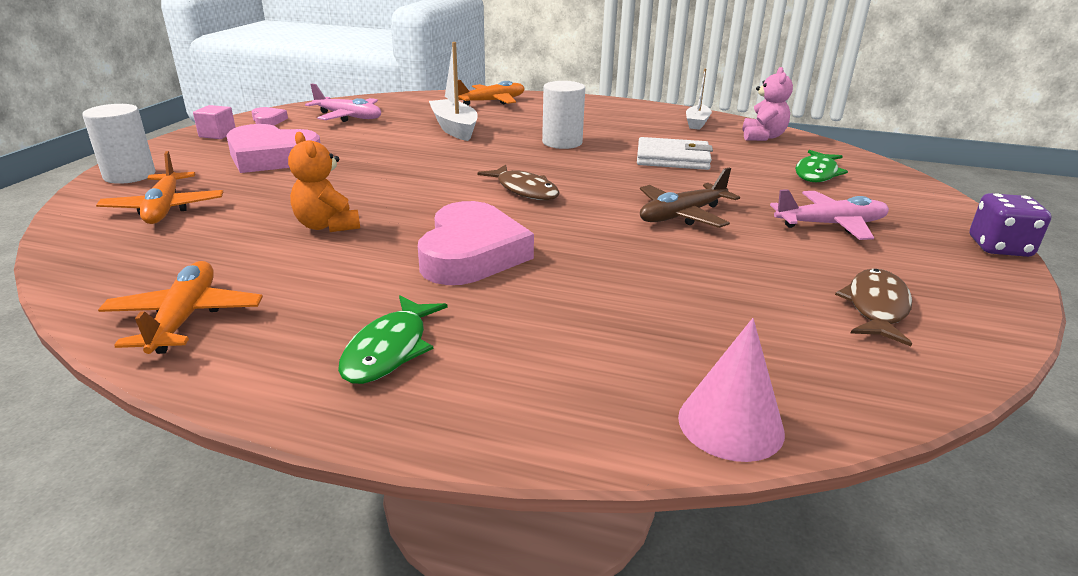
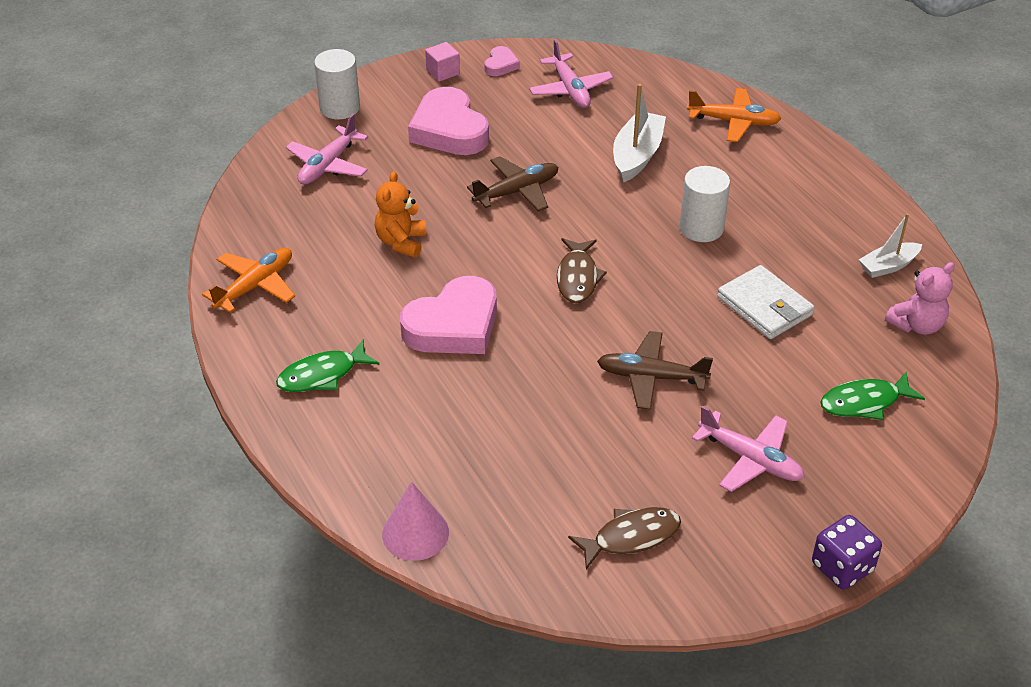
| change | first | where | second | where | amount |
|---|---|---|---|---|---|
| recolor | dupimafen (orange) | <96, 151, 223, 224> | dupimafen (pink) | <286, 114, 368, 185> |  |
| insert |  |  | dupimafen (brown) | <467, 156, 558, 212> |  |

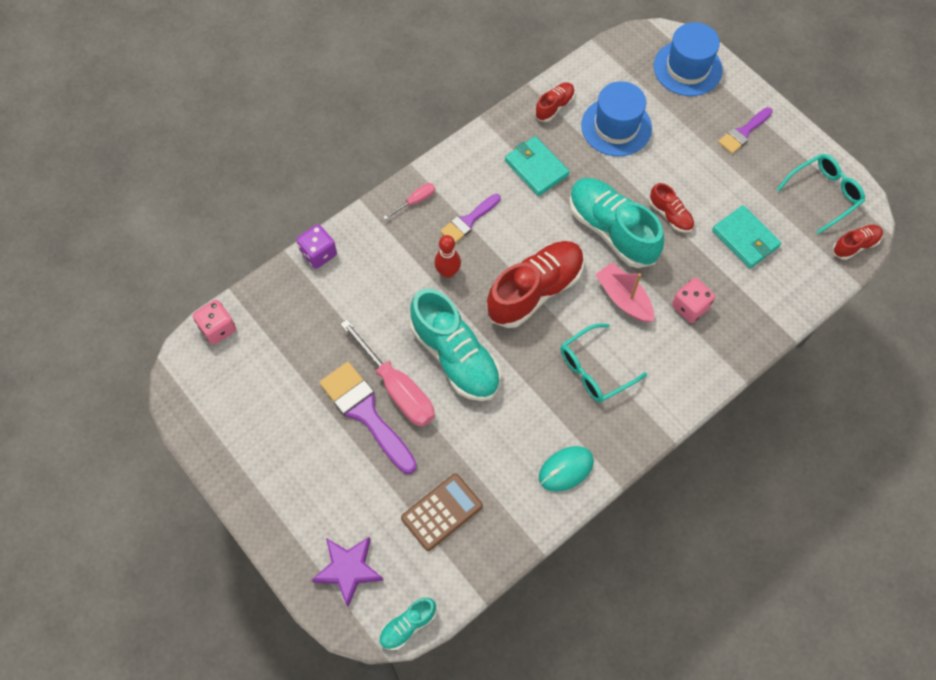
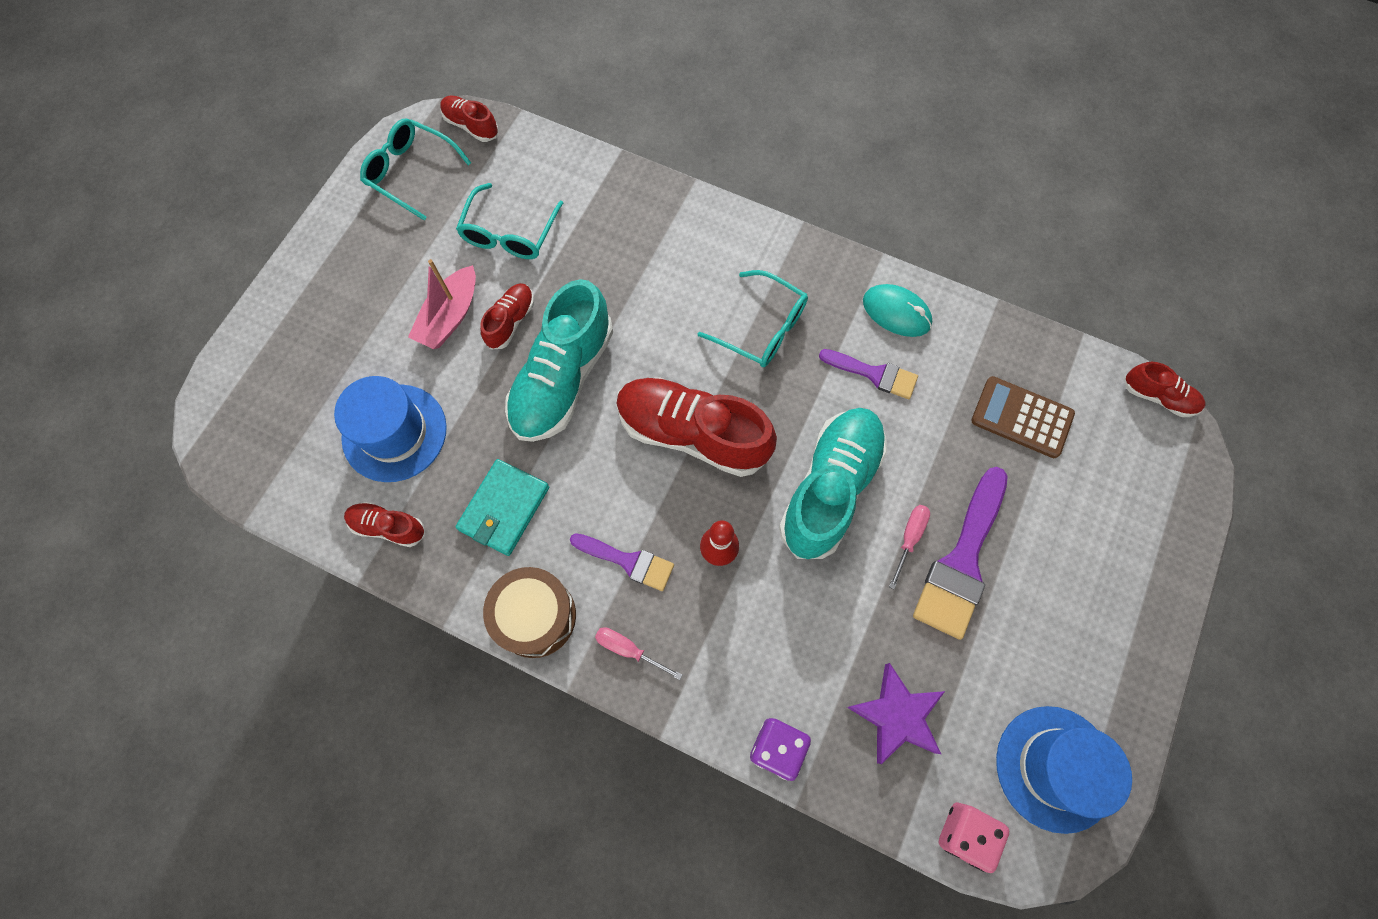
| change | first | where | second | where | amount |
|---|---|---|---|---|---|
| move | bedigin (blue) | <654, 22, 723, 96> |  | <996, 706, 1132, 834> |  |
| move | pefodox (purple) | <718, 107, 773, 154> |  | <819, 349, 918, 399> |  |
| replace | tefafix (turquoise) | <712, 205, 781, 268> | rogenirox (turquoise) | <456, 183, 563, 259> |  |
| move | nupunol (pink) | <595, 262, 654, 322> |  | <408, 259, 476, 349> |  |
| delete | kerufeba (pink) | <672, 278, 715, 323> |  |  |  |
| resize | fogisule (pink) | <340, 319, 435, 427> |  | <889, 505, 930, 589> | x0.48 |
| move | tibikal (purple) | <312, 537, 384, 607> |  | <847, 663, 945, 764> |  |
| recolor | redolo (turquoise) | <379, 598, 436, 650> | redolo (red) | <1124, 362, 1205, 417> |  |
| insert |  |  | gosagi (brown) | <483, 567, 576, 658> |  |

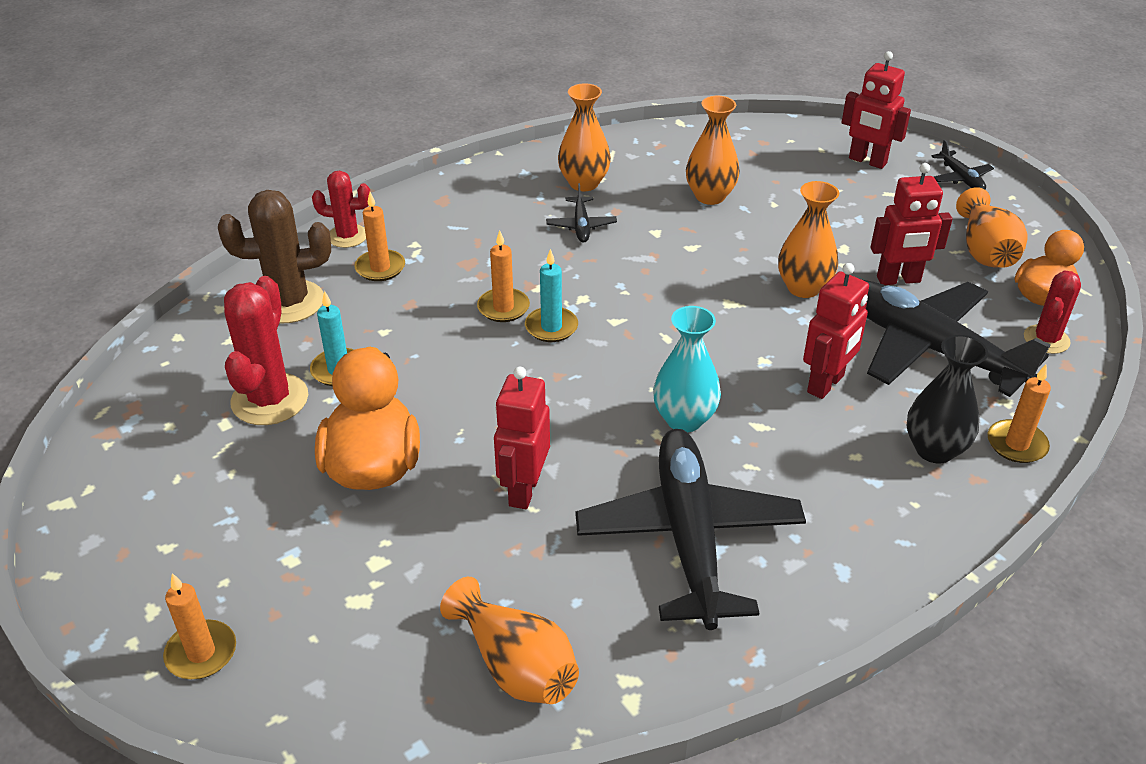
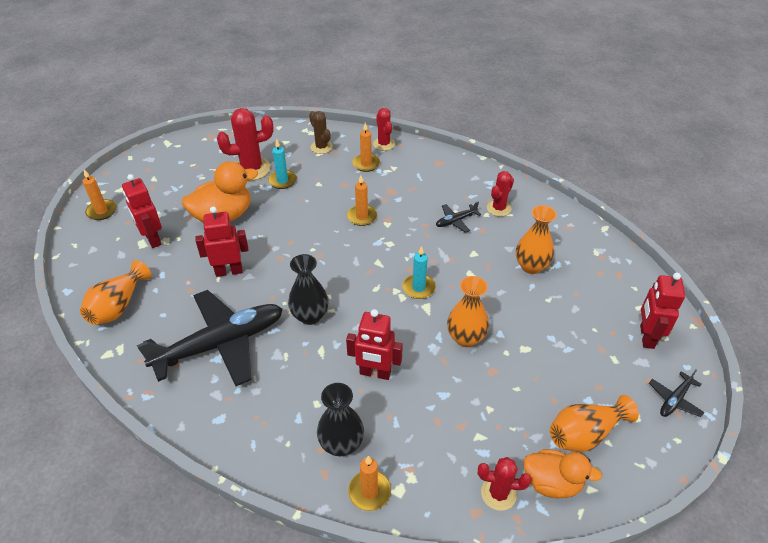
| change | first | where | second | where | amount |
|---|---|---|---|---|---|
| replace | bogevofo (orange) | <558, 83, 611, 191> | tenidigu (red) | <487, 171, 514, 217> |  |
| move | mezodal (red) | <870, 163, 953, 285> |  | <122, 174, 162, 248> |  |
| resize | tenidigu (brown) | <218, 190, 331, 323> |  | <309, 111, 333, 154> | x0.62 |
| move | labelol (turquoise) | <525, 249, 578, 342> |  | <402, 246, 436, 299> |  |
| delete | dupimafen (black) | <863, 280, 1050, 397> |  |  |  |
| recolor | bogevofo (turquoise) | <653, 306, 721, 432> | bogevofo (black) | <288, 254, 329, 325> |  |

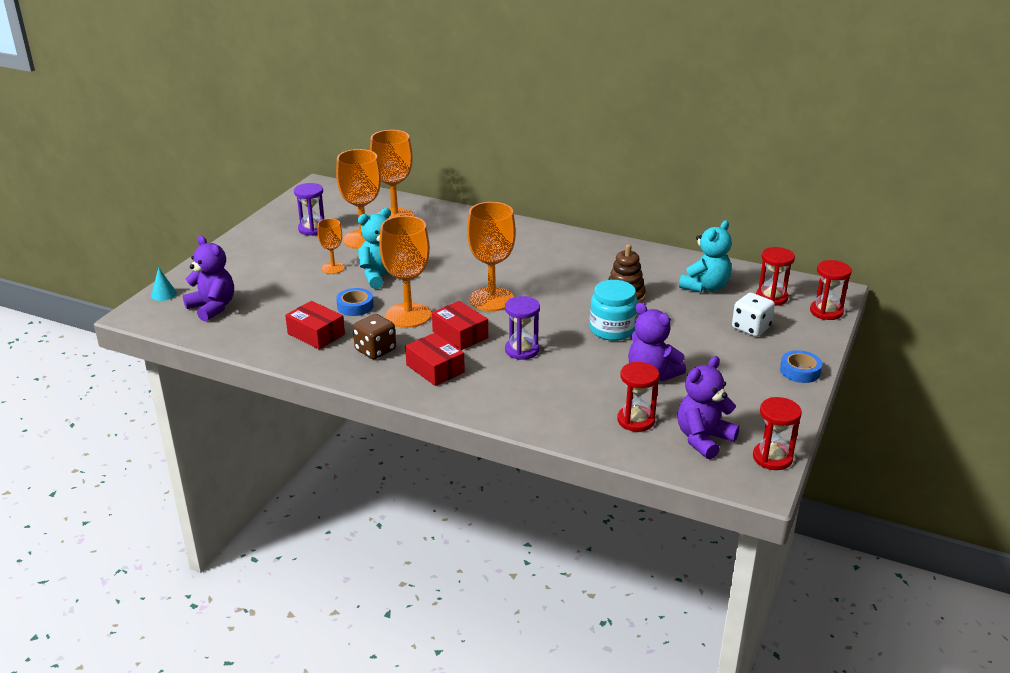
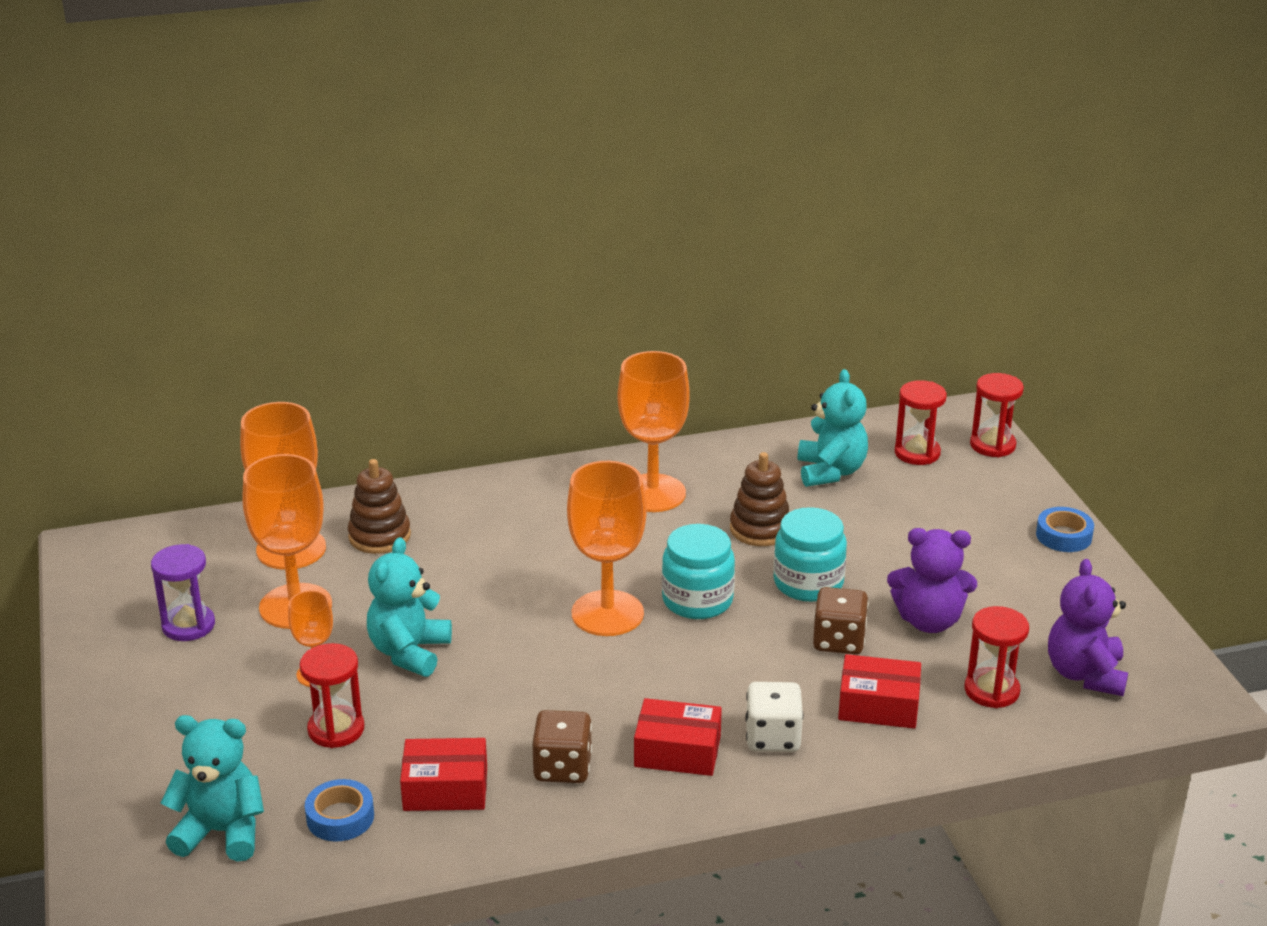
| change | first | where | second | where | amount |
|---|---|---|---|---|---|
| move | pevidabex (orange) | <379, 216, 431, 328> |  | <618, 351, 690, 512> |  |
| recolor | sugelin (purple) | <183, 236, 234, 322> | sugelin (turquoise) | <161, 715, 264, 862> |  |
| delete | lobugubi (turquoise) | <151, 267, 177, 301> |  |  |  |
| move | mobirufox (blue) | <336, 288, 374, 316> |  | <305, 779, 374, 842> |  |
| move | kerufeba (white) | <732, 293, 775, 337> |  | <745, 682, 803, 752> |  |
| delete | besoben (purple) | <505, 296, 540, 360> |  |  |  |
| move | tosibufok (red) | <432, 301, 488, 350> |  | <838, 654, 921, 729> |  |
| move | besoben (red) | <753, 397, 802, 470> |  | <300, 643, 364, 748> |  |
| insert |  |  | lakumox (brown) | <348, 459, 411, 554> |  |
| insert |  |  | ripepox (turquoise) | <662, 524, 735, 619> |  |
| insert |  |  | kerufeba (brown) | <813, 587, 868, 655> |  |

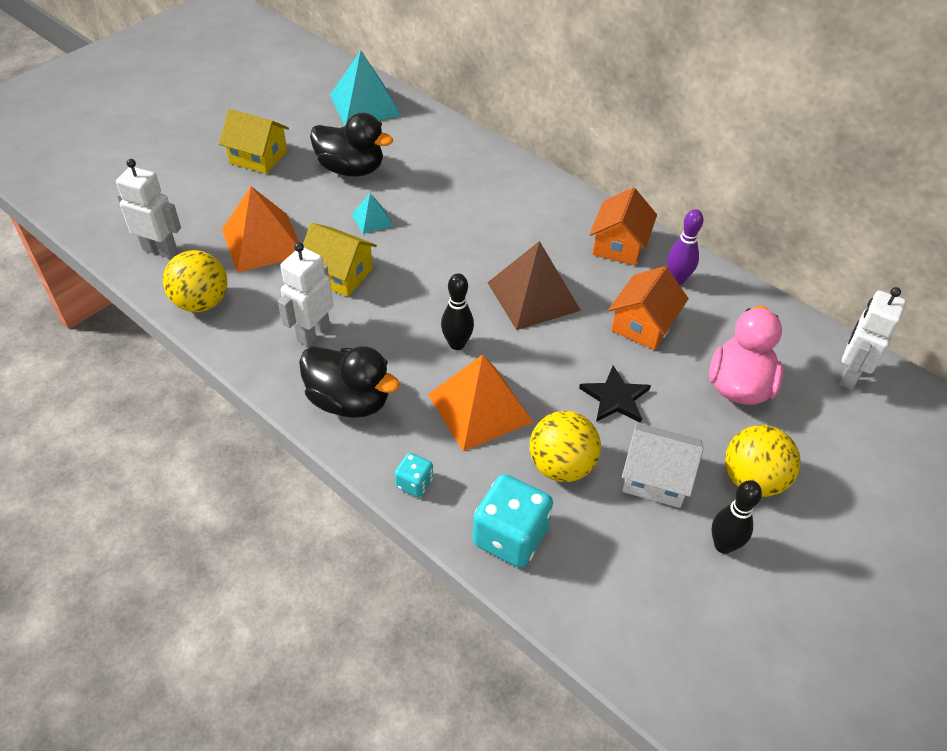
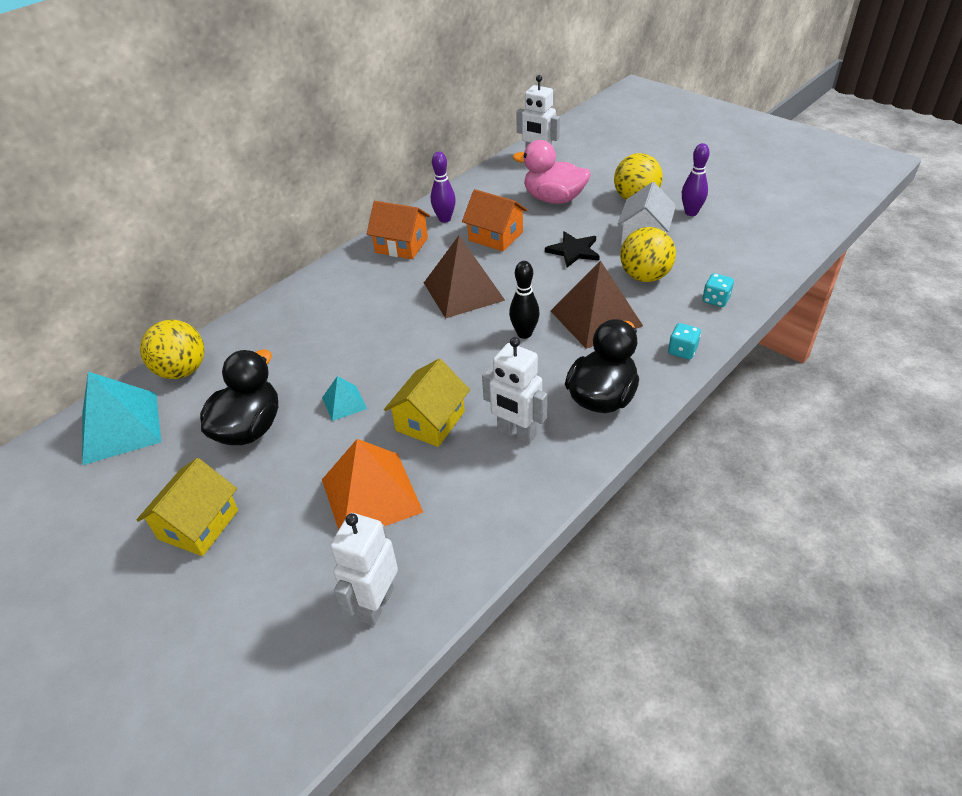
| change | first | where | second | where | amount |
|---|---|---|---|---|---|
| move | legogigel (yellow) | <163, 250, 227, 312> |  | <140, 320, 204, 379> |  |
| recolor | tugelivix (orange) | <428, 354, 533, 451> | tugelivix (brown) | <551, 260, 643, 349> |  |
| resize | kerufeba (turquoise) | <473, 474, 553, 568> |  | <703, 273, 734, 307> | x0.51 |
| recolor | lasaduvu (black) | <712, 480, 762, 554> | lasaduvu (purple) | <682, 143, 710, 216> |  |

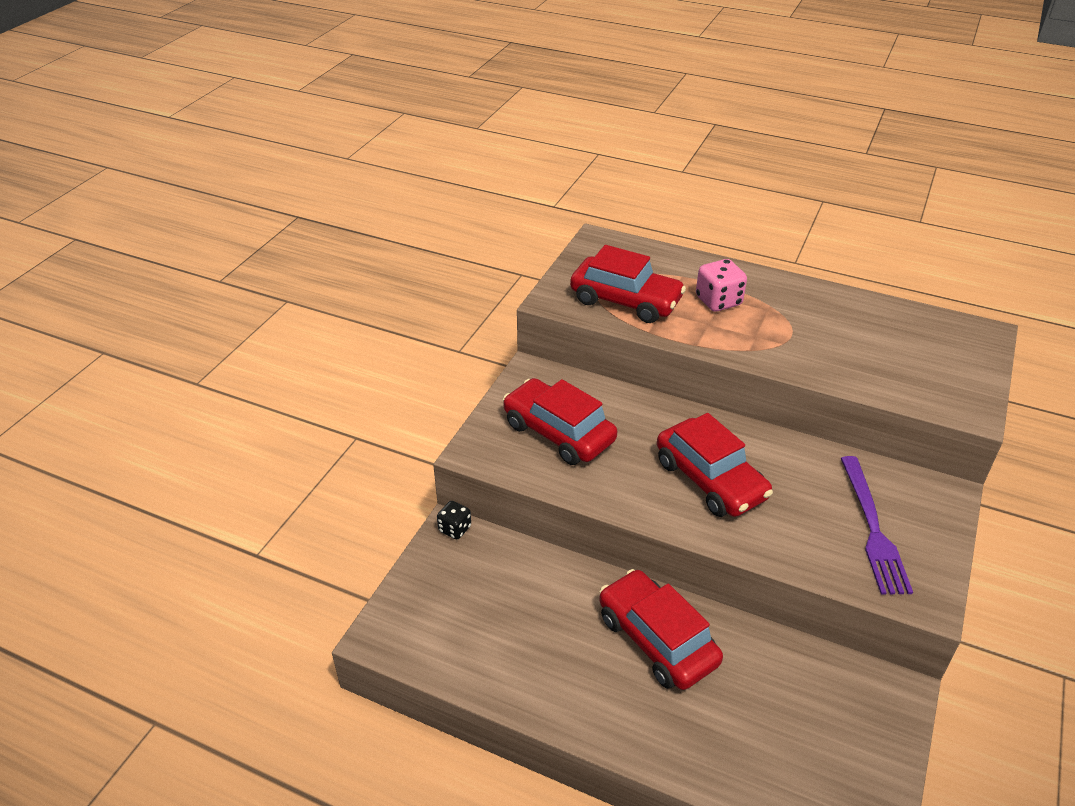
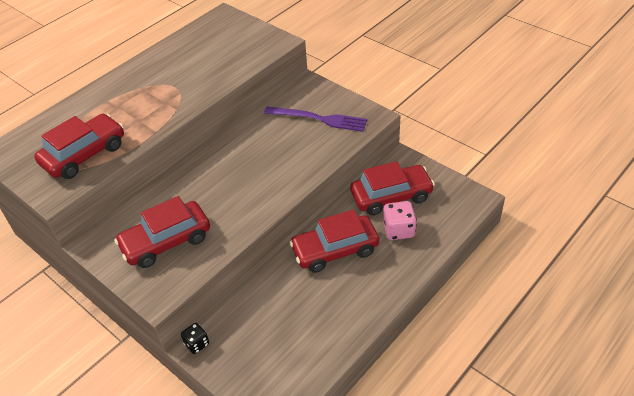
| change | first | where | second | where | amount |
|---|---|---|---|---|---|
| move | kerufeba (pink) | <696, 259, 747, 312> |  | <383, 201, 417, 240> |  |
| move | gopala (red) | <657, 413, 773, 517> |  | <350, 161, 435, 216> |  |

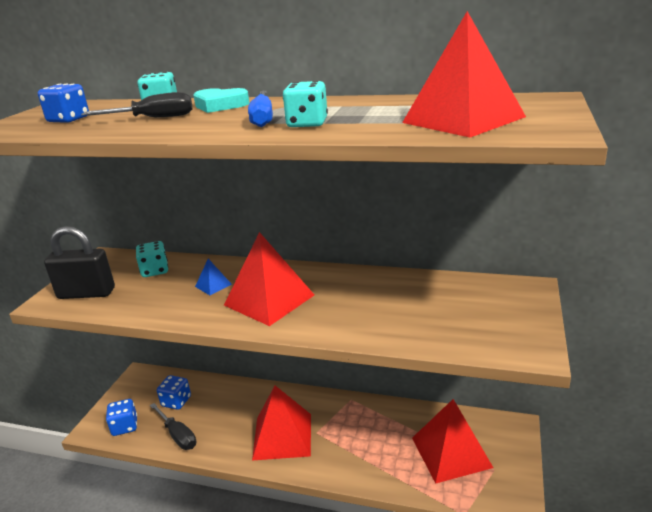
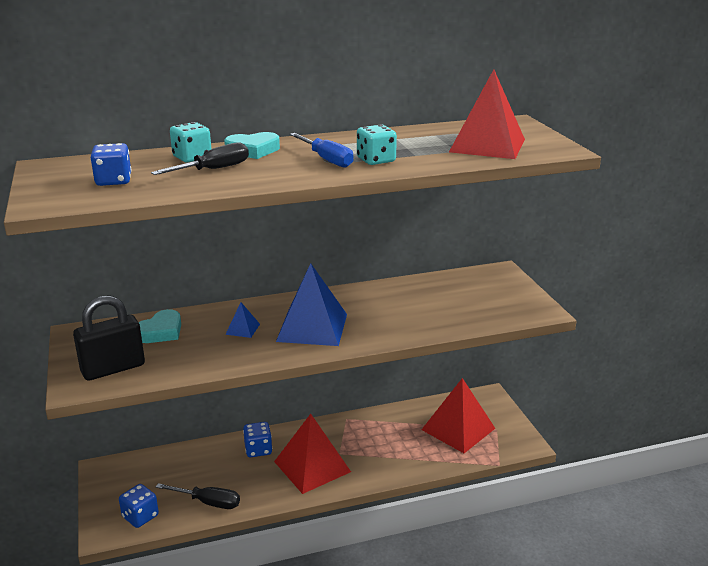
| change | first | where | second | where | amount |
|---|---|---|---|---|---|
| recolor | tugelivix (red) | <224, 232, 314, 326> | tugelivix (blue) | <276, 263, 347, 346> |  |
| replace | kerufeba (turquoise) | <136, 241, 168, 277> | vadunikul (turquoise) | <139, 309, 181, 343> |  |
| move | kerufeba (blue) | <157, 375, 191, 410> |  | <243, 422, 272, 457> |  |

